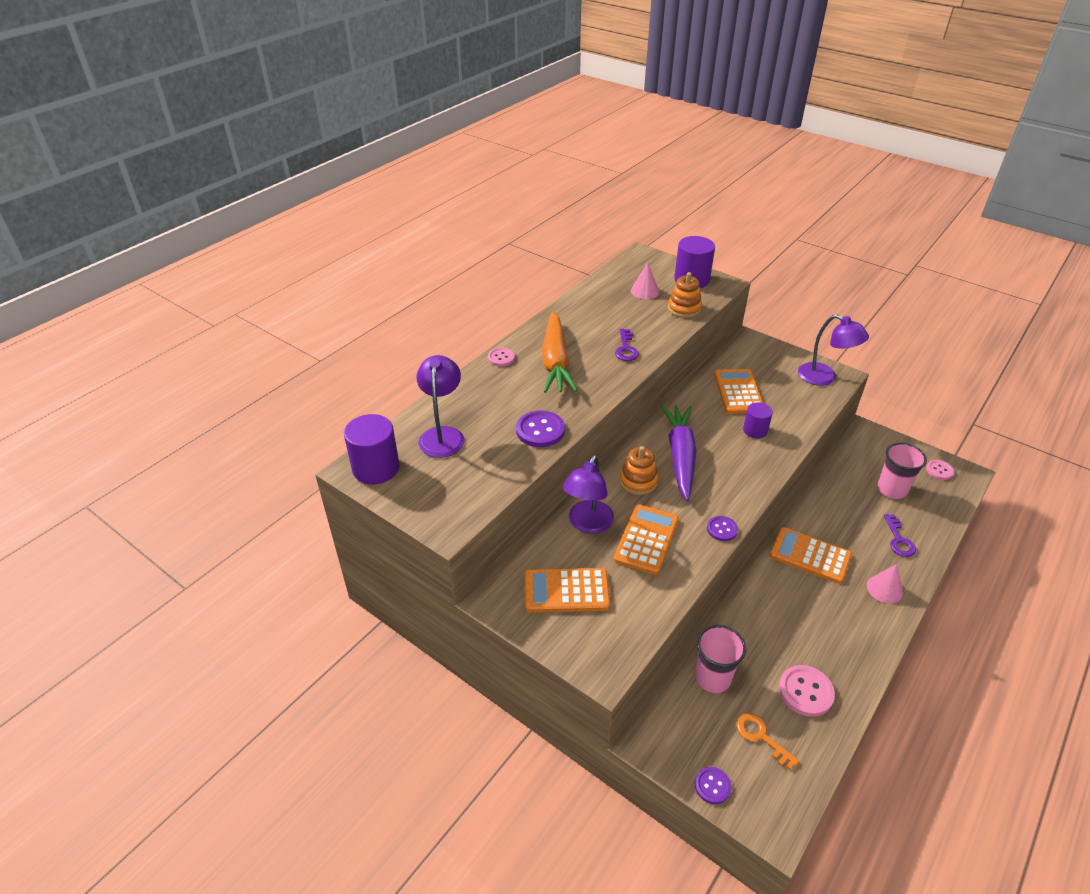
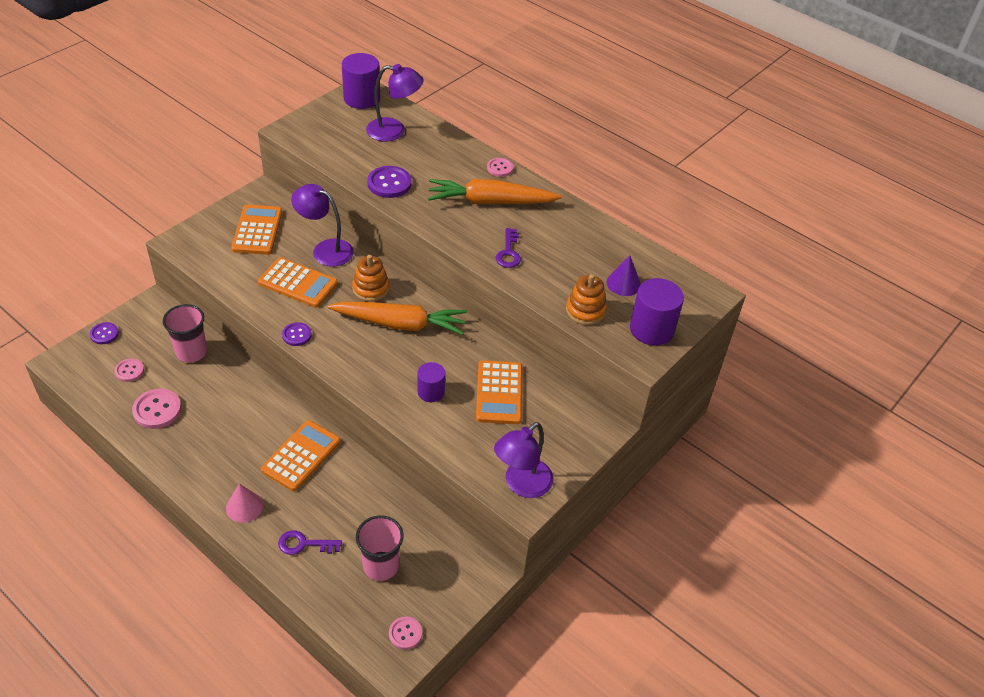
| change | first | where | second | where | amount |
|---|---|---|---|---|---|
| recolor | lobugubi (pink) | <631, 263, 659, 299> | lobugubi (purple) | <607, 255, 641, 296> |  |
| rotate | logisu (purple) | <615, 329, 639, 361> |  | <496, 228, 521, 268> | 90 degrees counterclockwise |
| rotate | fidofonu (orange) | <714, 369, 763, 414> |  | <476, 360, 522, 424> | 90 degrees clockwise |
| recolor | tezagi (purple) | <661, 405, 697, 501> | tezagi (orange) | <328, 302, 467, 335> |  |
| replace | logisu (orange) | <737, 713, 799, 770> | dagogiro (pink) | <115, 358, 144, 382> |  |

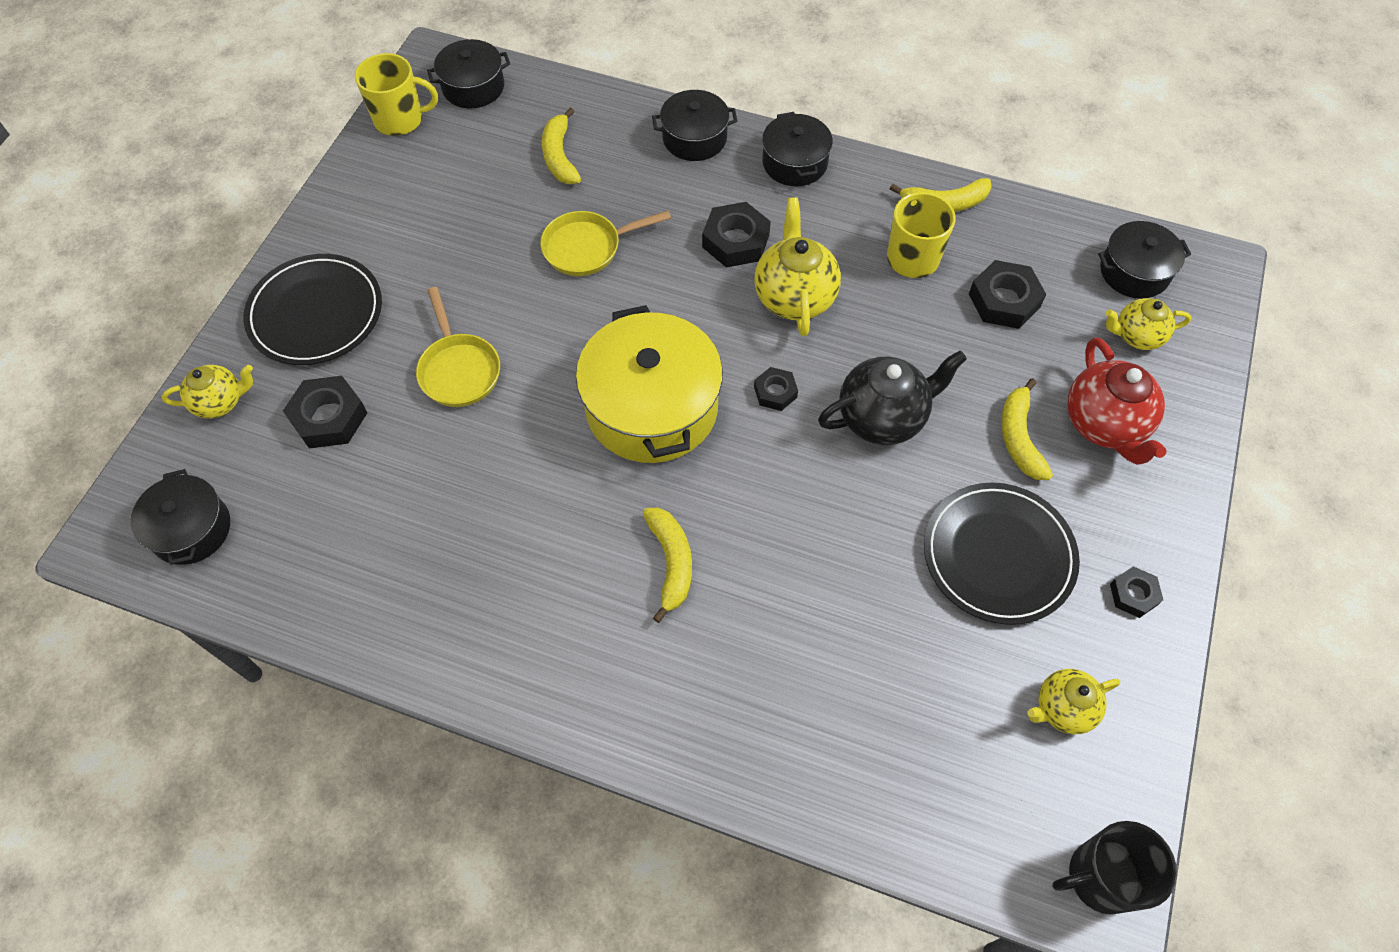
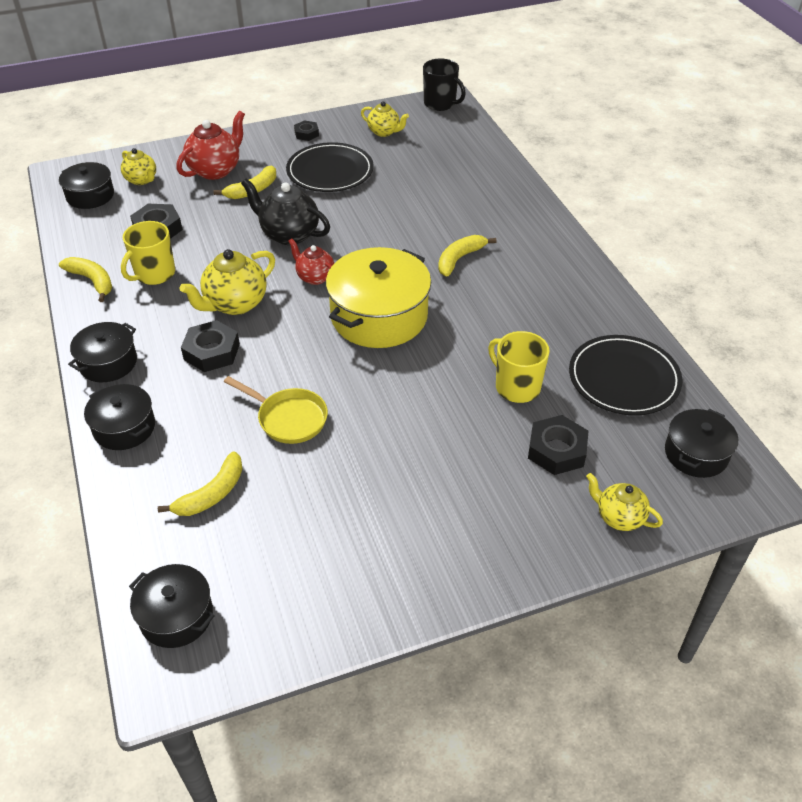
| change | first | where | second | where | amount |
|---|---|---|---|---|---|
| move | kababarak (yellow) | <355, 53, 438, 136> |  | <488, 331, 550, 403> |  |
| move | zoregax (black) | <243, 254, 382, 365> |  | <569, 335, 682, 416> |  |
| delete | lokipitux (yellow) | <416, 287, 500, 407> |  |  |  |
| replace | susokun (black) | <754, 367, 798, 411> | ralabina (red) | <288, 238, 334, 285> |  |

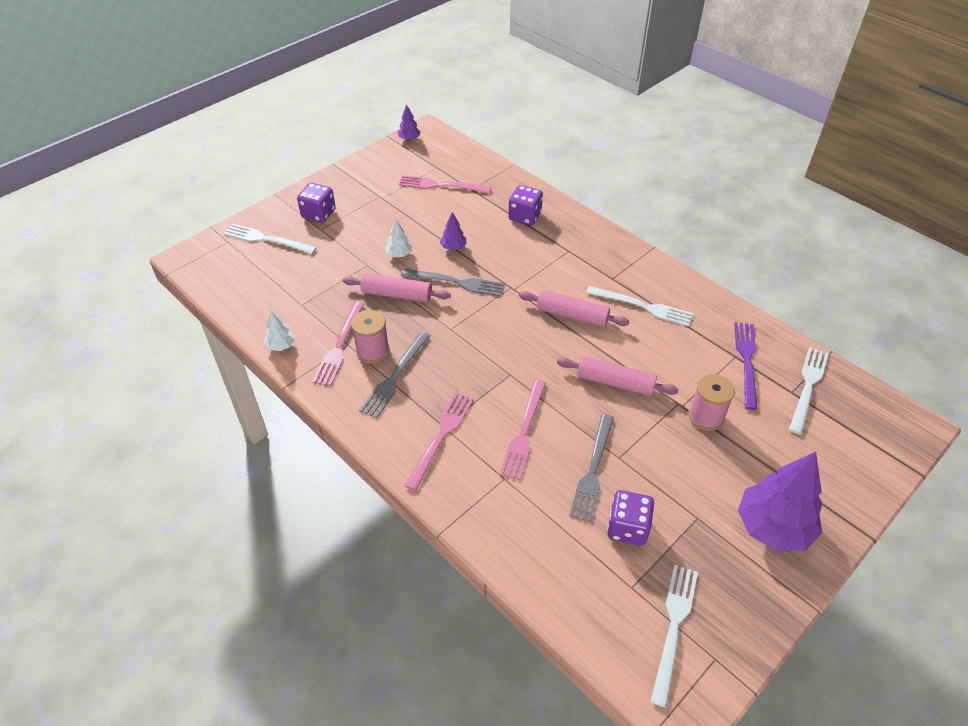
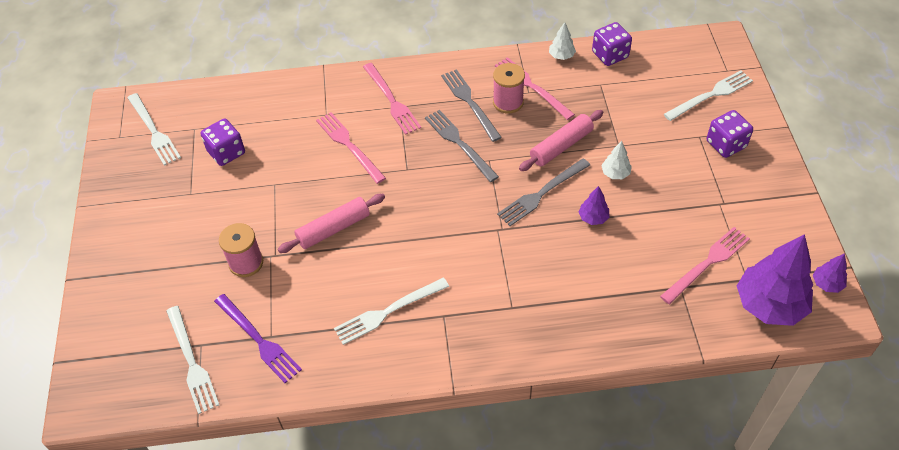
| change | first | where | second | where | amount |
|---|---|---|---|---|---|
| move | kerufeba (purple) | <508, 185, 543, 225> |  | <592, 22, 632, 66> |  |
| delete | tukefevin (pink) | <519, 290, 629, 327> |  |  |  |
| move | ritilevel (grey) | <569, 414, 614, 522> |  | <425, 110, 499, 182> |  |
| move | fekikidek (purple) | <738, 452, 822, 552> |  | <737, 234, 813, 326> |  |

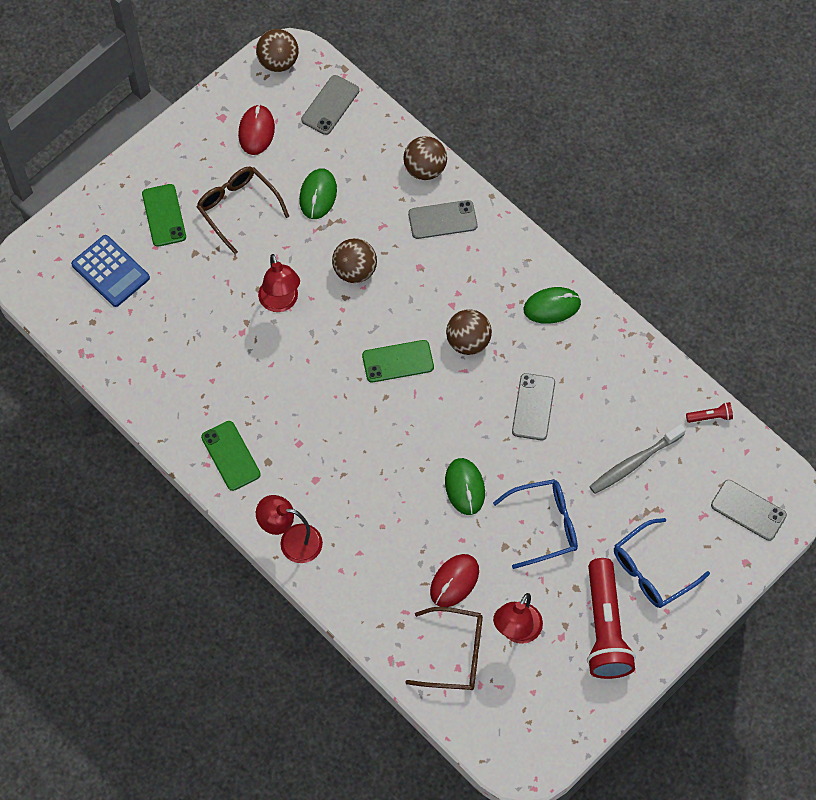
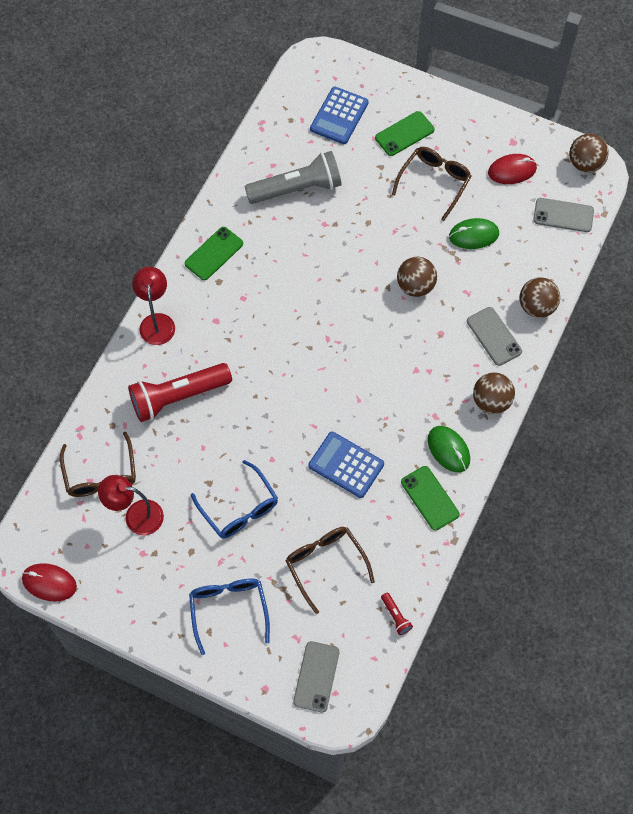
| change | first | where | second | where | amount |
|---|---|---|---|---|---|
| delete | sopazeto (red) | <258, 254, 300, 312> |  |  |  |
| move | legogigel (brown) | <446, 309, 492, 355> |  | <473, 372, 515, 414> |  |
| move | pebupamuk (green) | <362, 340, 434, 382> |  | <401, 466, 459, 531> |  |
| replace | pebupamuk (grey) | <512, 373, 555, 441> | fidofonu (blue) | <309, 432, 384, 498> |  |
| replace | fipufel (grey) | <589, 424, 686, 494> | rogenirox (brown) | <286, 527, 375, 614> |  |
| delete | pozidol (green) | <445, 458, 485, 515> |  |  |  |
| rotate | rogenirox (blue) | <614, 518, 710, 608> |  | <189, 578, 270, 655> | 45 degrees clockwise |
| move | pozidol (red) | <430, 554, 479, 607> |  | <22, 563, 77, 602> |  |
| move | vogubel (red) | <587, 558, 636, 679> |  | <128, 363, 232, 422> |  |
| insert |  |  | vogubel (grey) | <244, 151, 342, 204> |  |

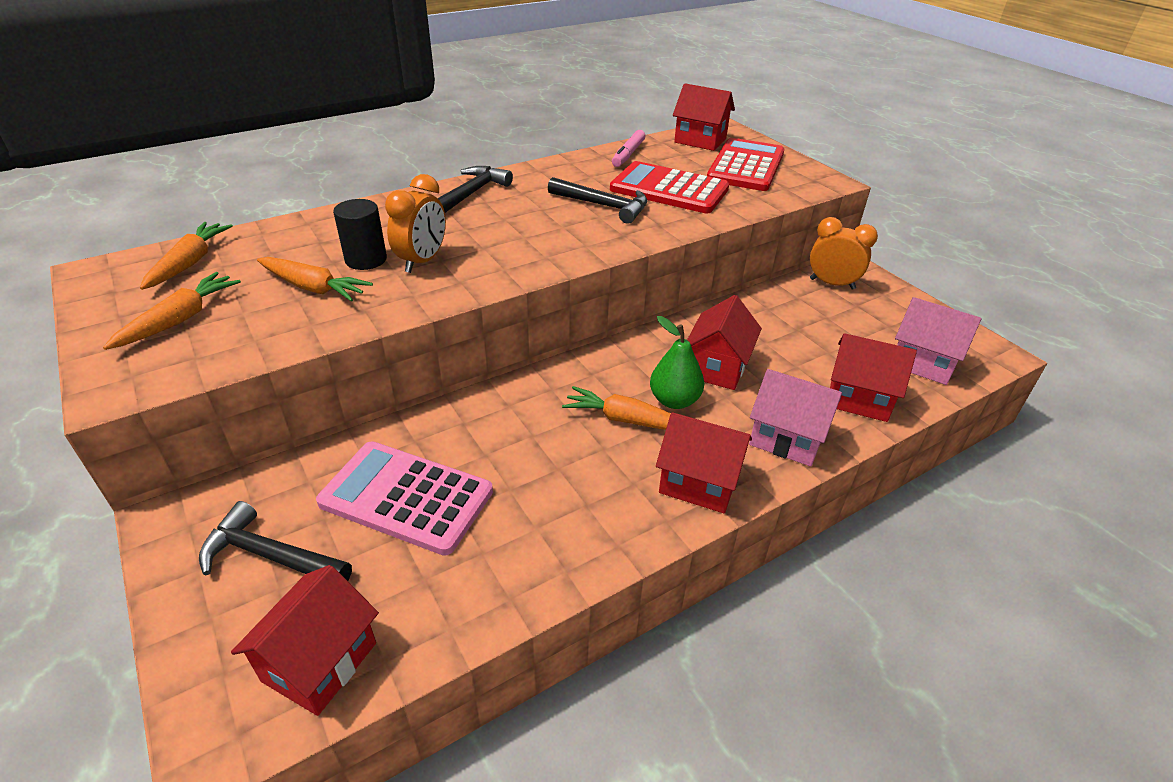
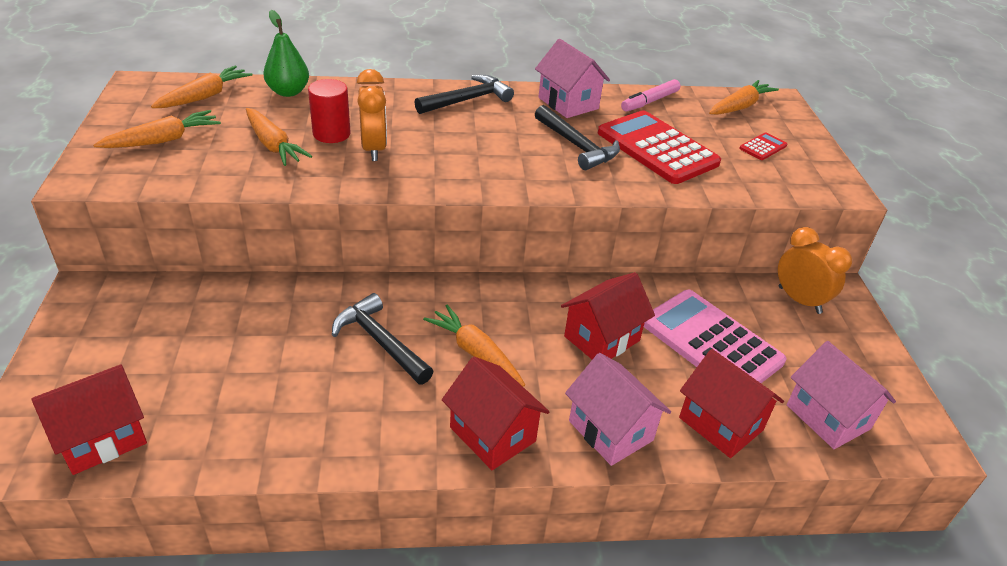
| change | first | where | second | where | amount |
|---|---|---|---|---|---|
| replace | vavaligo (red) | <673, 83, 735, 151> | tezagi (orange) | <709, 80, 779, 115> |  |
| resize | fidofonu (red) | <707, 138, 784, 191> |  | <739, 132, 787, 160> | x0.42 |
| rotate | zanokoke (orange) | <385, 174, 446, 273> |  | <357, 69, 387, 161> | 60 degrees counterclockwise |
| recolor | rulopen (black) | <333, 199, 387, 270> | rulopen (red) | <308, 79, 351, 143> |  |
| move | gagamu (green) | <650, 316, 704, 409> |  | <263, 10, 309, 97> |  |
| move | fidofonu (pink) | <316, 441, 493, 556> |  | <644, 290, 786, 383> |  |
| move | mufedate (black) | <199, 501, 352, 581> |  | <332, 293, 434, 384> |  |
| insert |  |  | vavaligo (pink) | <535, 39, 610, 118> |  |

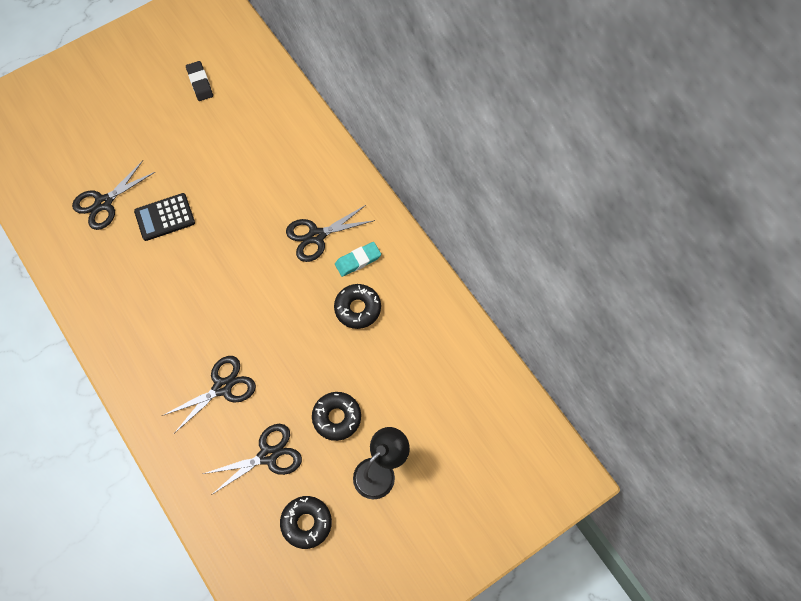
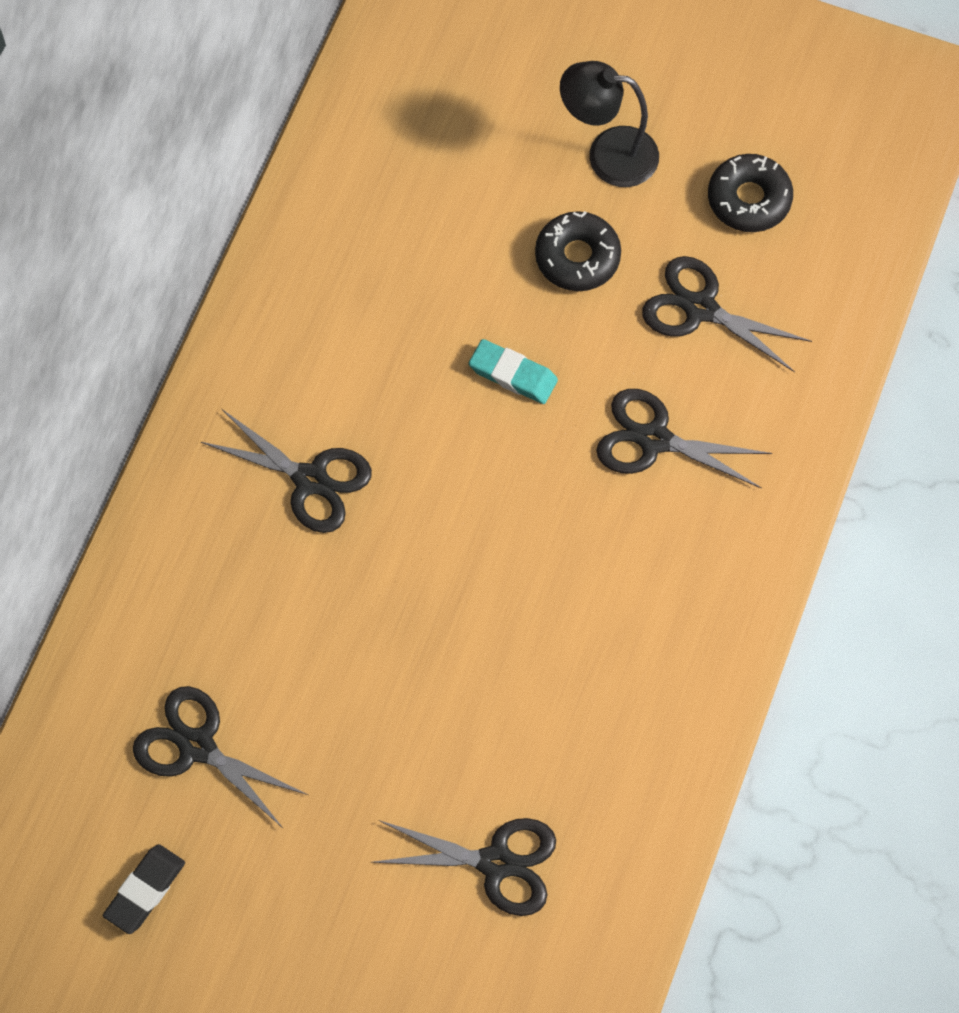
| change | first | where | second | where | amount |
|---|---|---|---|---|---|
| delete | fidofonu (black) | <134, 193, 195, 241> |  |  |  |
| move | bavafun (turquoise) | <335, 242, 381, 277> |  | <469, 339, 558, 404> |  |
| delete | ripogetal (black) | <334, 284, 381, 329> |  |  |  |
| insert |  |  | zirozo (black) | <133, 686, 308, 828> |  |

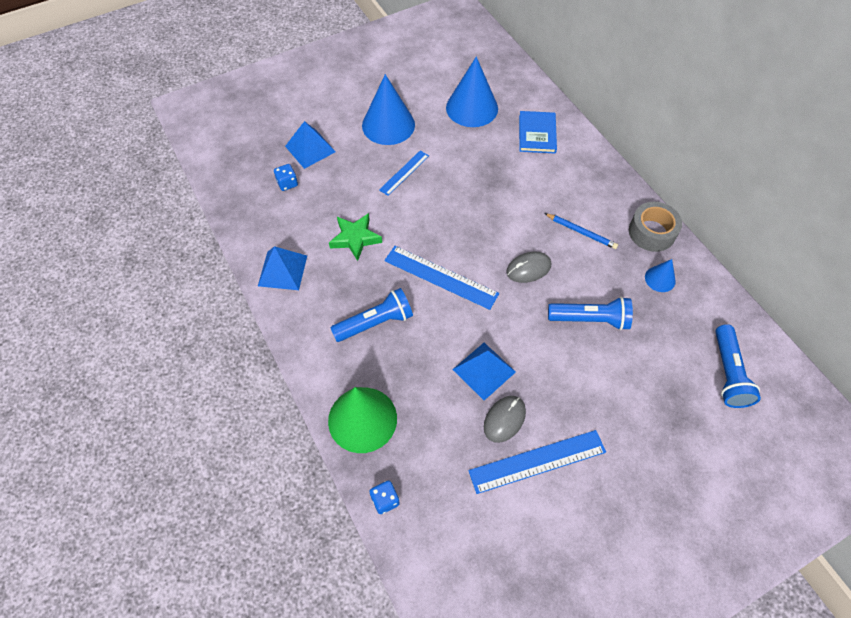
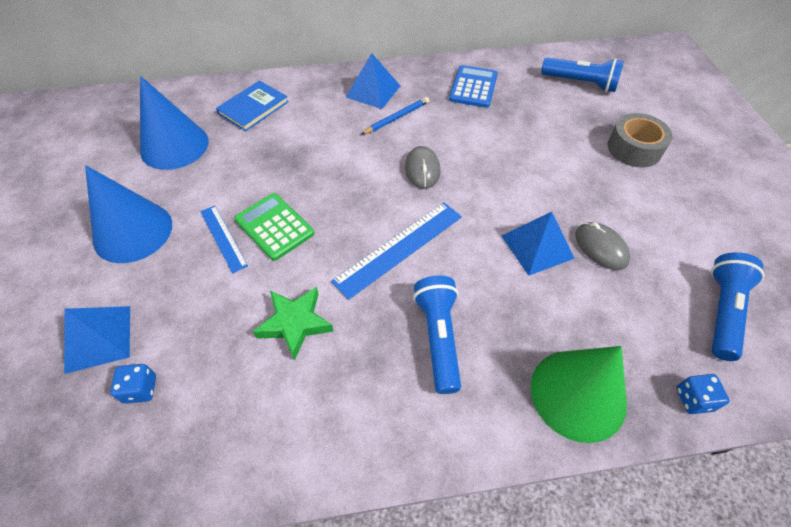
| change | first | where | second | where | amount |
|---|---|---|---|---|---|
| rotate | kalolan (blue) | <519, 111, 557, 154> |  | <216, 80, 288, 131> | 75 degrees counterclockwise |
| move | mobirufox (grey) | <629, 202, 682, 252> |  | <608, 113, 673, 167> |  |
| move | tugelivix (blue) | <258, 246, 307, 290> |  | <346, 53, 400, 109> |  |
| replace | lobugubi (blue) | <645, 259, 676, 292> | fidofonu (blue) | <449, 65, 498, 108> |  |
| move | vogubel (blue) | <548, 297, 633, 330> |  | <711, 252, 765, 361> |  |
| delete | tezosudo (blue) | <468, 430, 606, 494> |  |  |  |
| insert |  |  | fidofonu (green) | <234, 193, 314, 261> |  |

